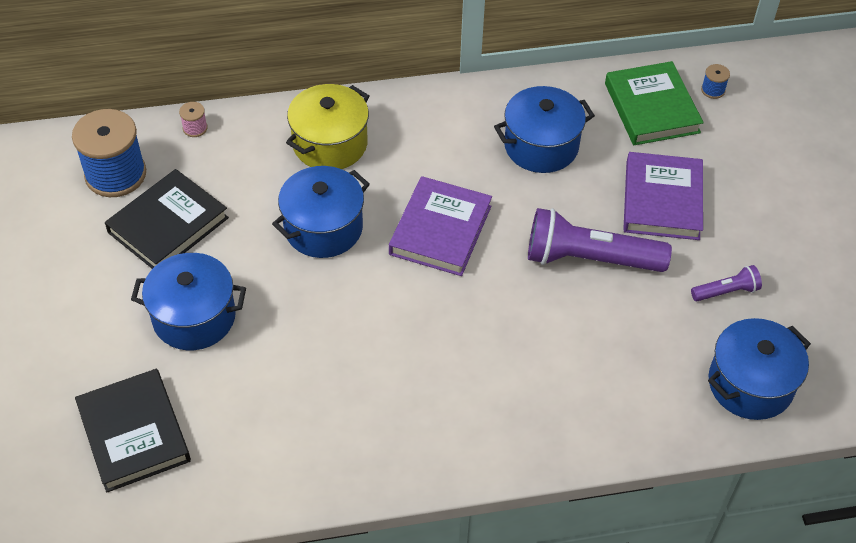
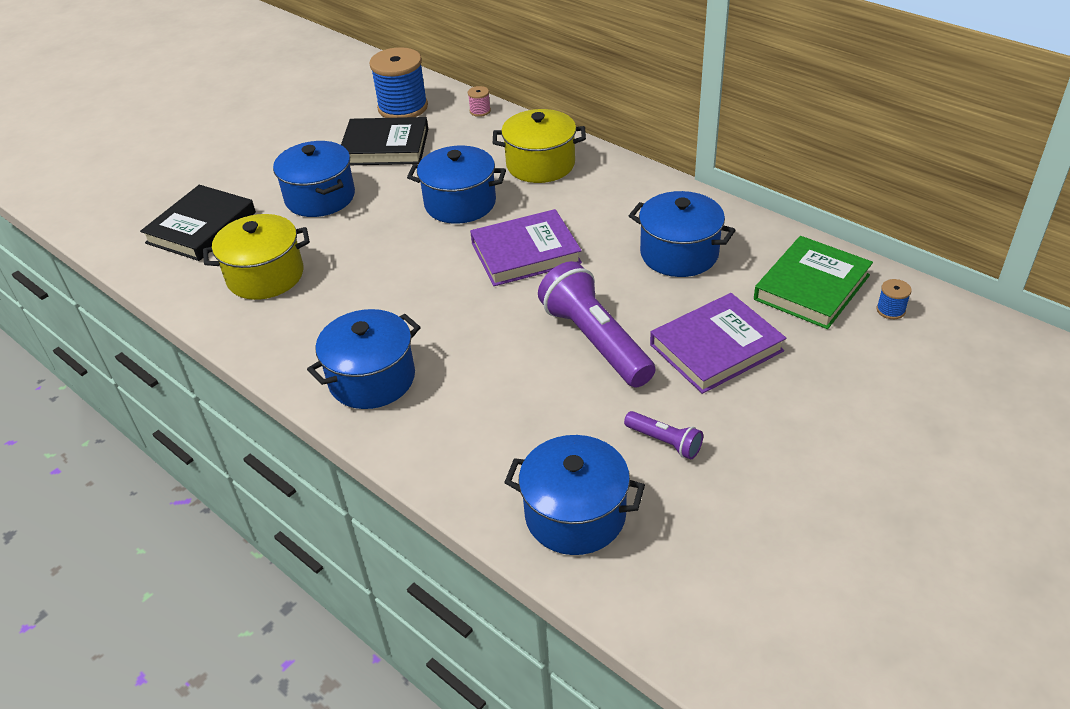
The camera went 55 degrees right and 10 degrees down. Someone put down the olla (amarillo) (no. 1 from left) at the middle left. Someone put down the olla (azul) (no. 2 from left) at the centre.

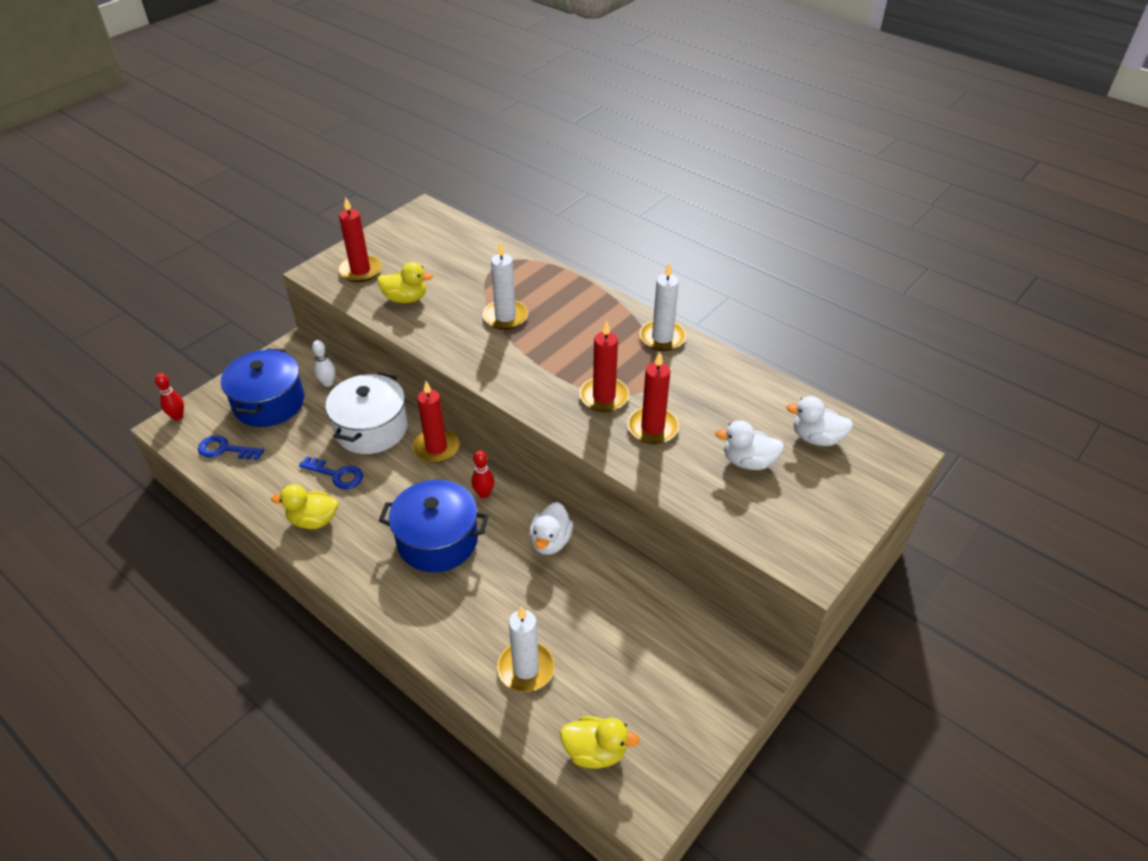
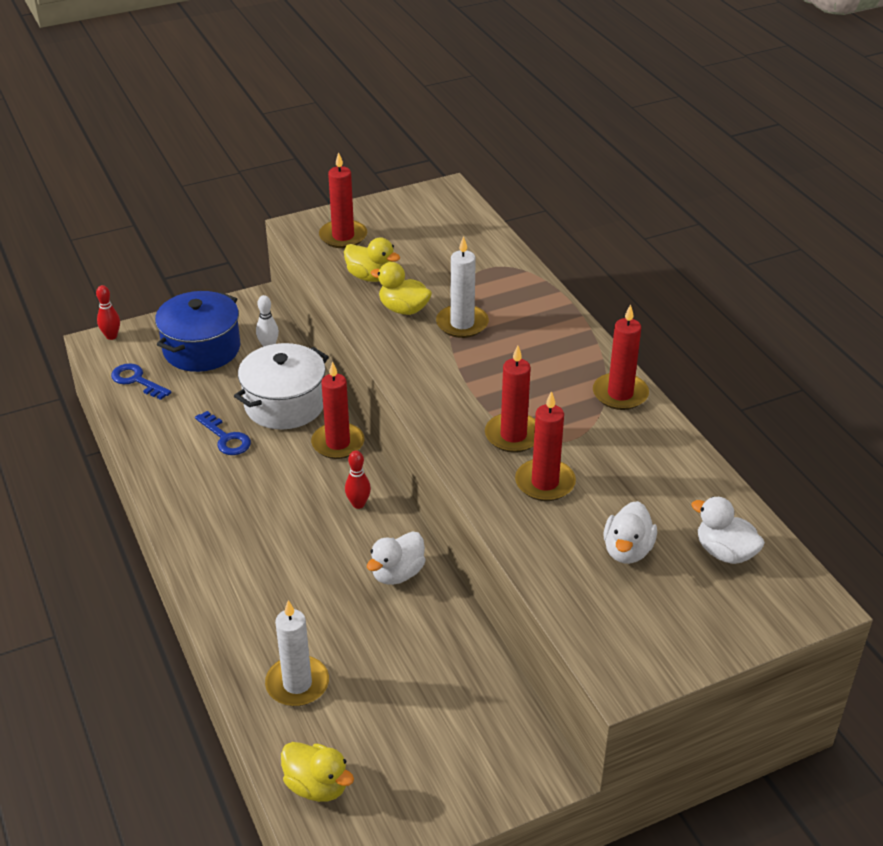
The camera went 25 degrees right and 5 degrees down. Someone carried the pato (amarillo) (no. 1 from left in the first image) from the middle left to the centre. Someone took away the olla (azul) (no. 2 from left) at the centre. Someone repainted the vela (blanco) (no. 3 from left) at the centre, which became the vela (rojo) (no. 5 from left) at the middle right. Someone rotated the pato (blanco) (no. 2 from left) at the centre by 105 degrees counterclockwise.

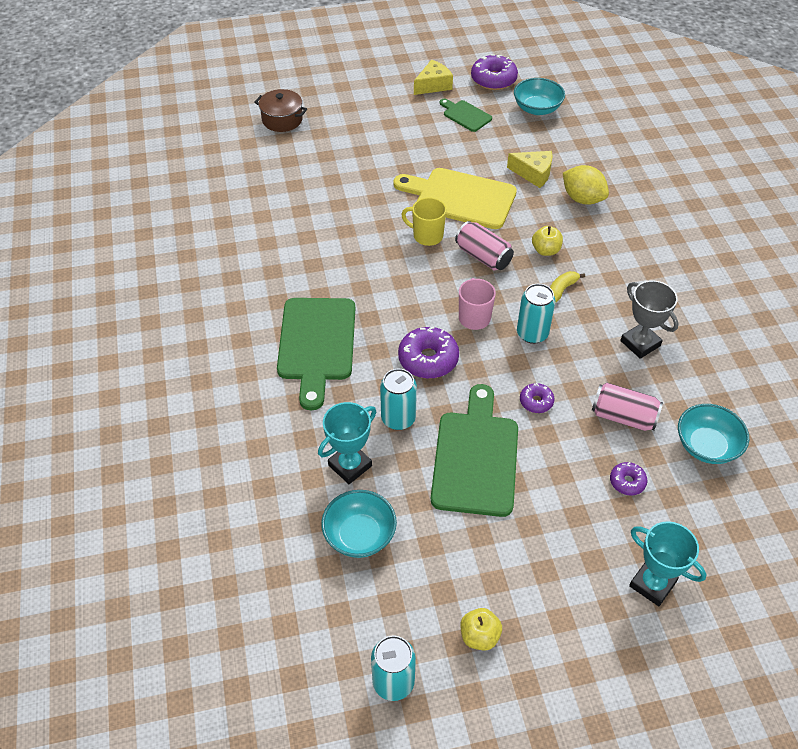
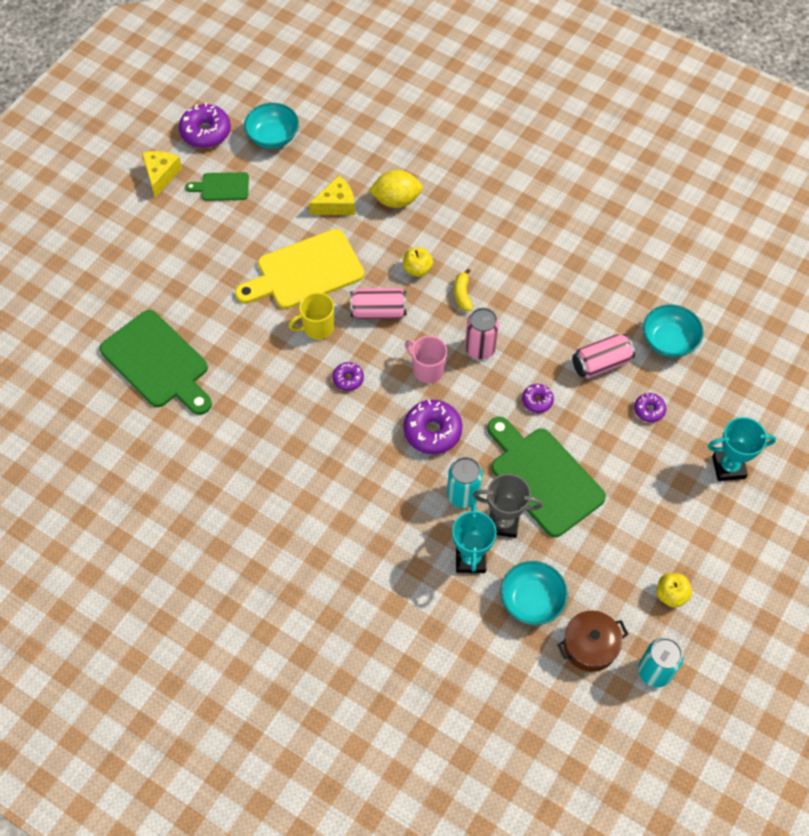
The camera went 45 degrees left and 10 degrees up. Someone carried the olla (marrón) from the top centre to the bottom right. Someone carried the tabla de cortar (verde) (no. 1 from left) from the centre to the middle left. Someone repainted the lata (turquesa) (no. 3 from left) at the middle right, which became the lata (rosa) (no. 2 from left) at the centre. Someone carried the trofeo (gris) from the middle right to the centre. Someone put down the rosquilla (morado) (no. 2 from left) at the centre.

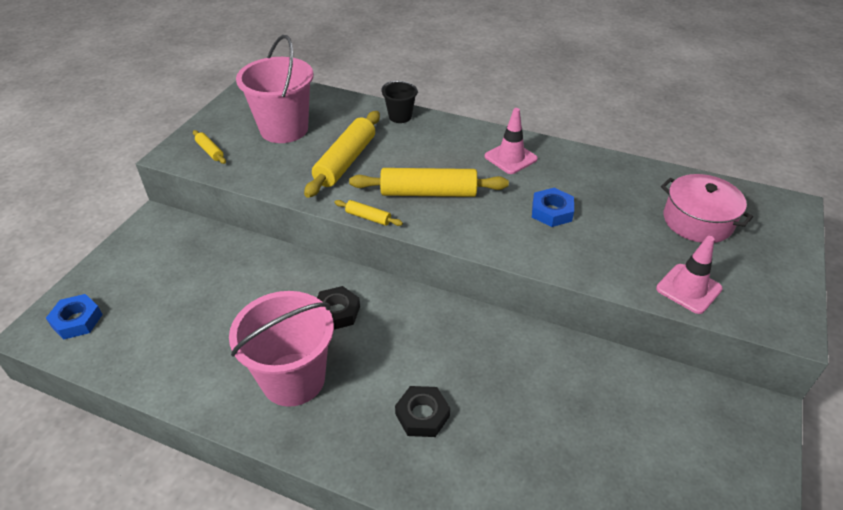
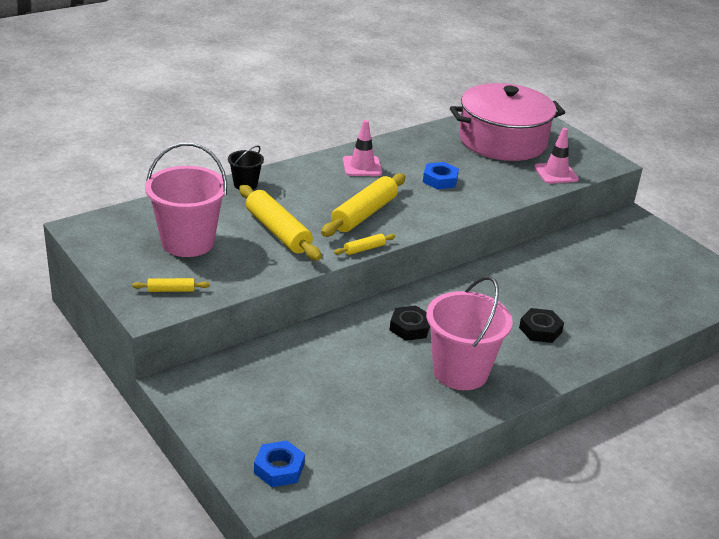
The camera went 60 degrees left and 10 degrees down. Someone scaled the olla (rosa) at the middle right by 1.70.

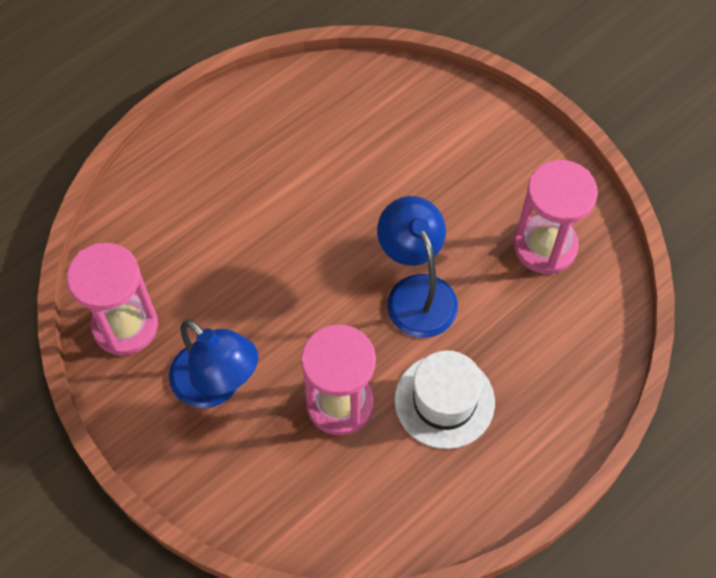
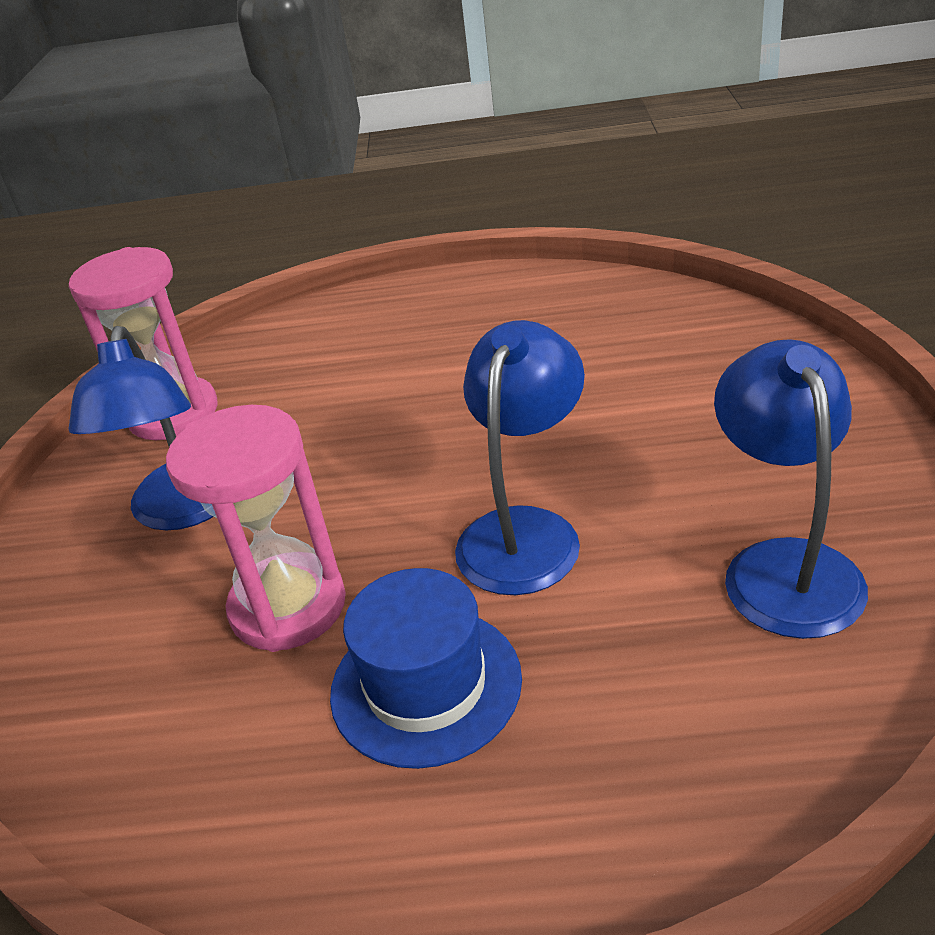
The camera went 45 degrees right and 25 degrees down. Someone repainted the sombrero (blanco) at the bottom centre, which became the sombrero (azul) at the bottom centre. Someone swapped the reloj de arena (rosa) (no. 3 from left) at the middle right for the lámpara (azul) (no. 3 from left) at the middle right.

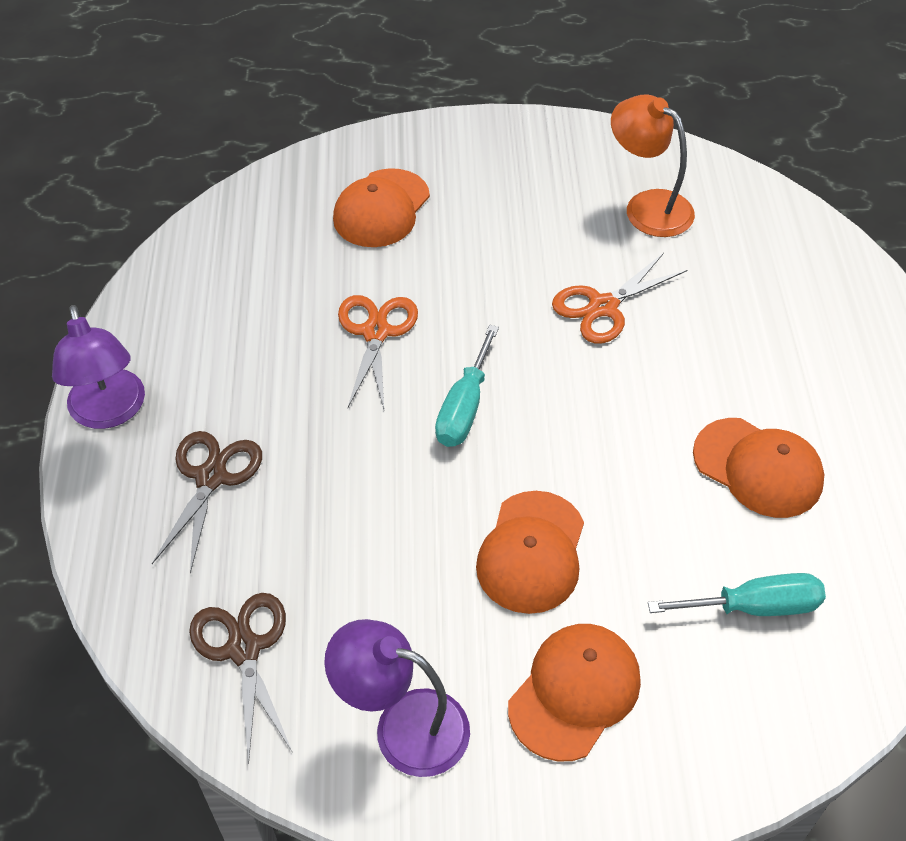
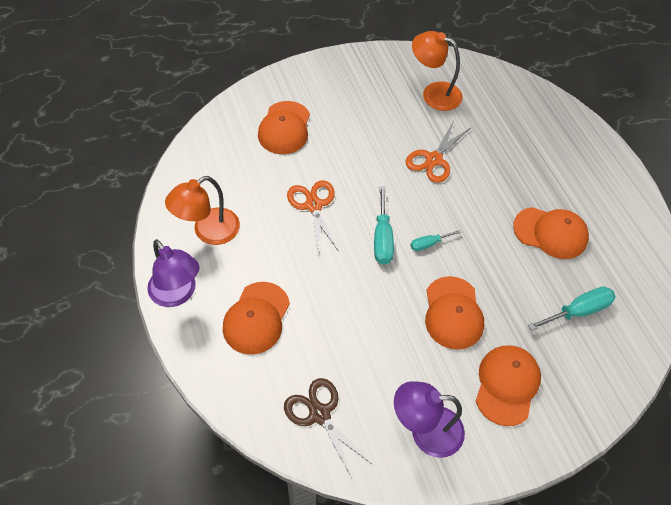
The camera went 20 degrees left and 5 degrees up. Someone swapped the tijeras (marrón) (no. 1 from left) at the middle left for the gorra (naranja) (no. 1 from left) at the centre. Someone put down the lámpara (naranja) (no. 1 from left) at the middle left. Someone put down the destornillador (turquesa) (no. 2 from left) at the centre.

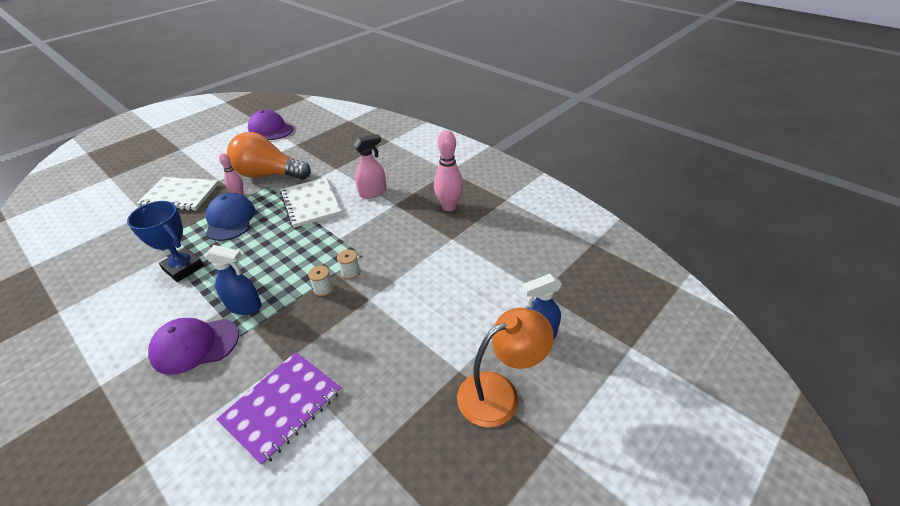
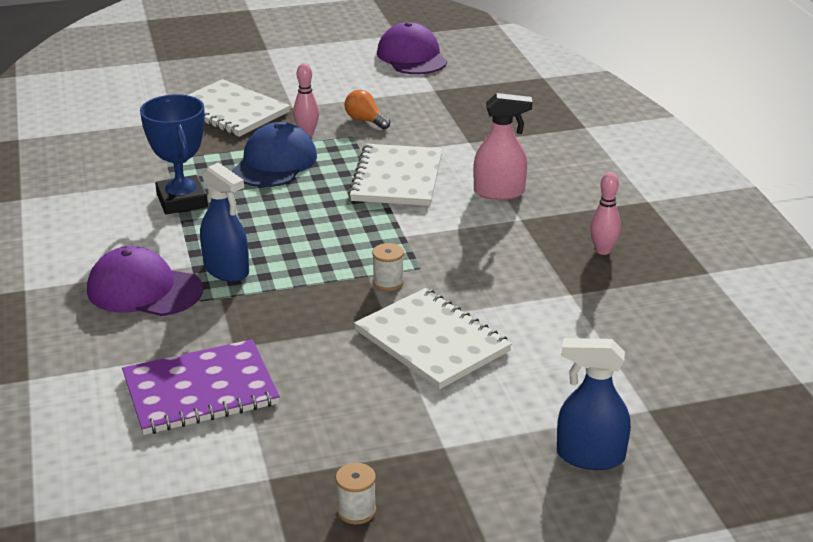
The camera went 30 degrees right and 10 degrees down. Someone scaled the bombilla (naranja) at the top left by 0.41. Someone carried the carrete (blanco) (no. 1 from left) from the centre to the bottom centre. Someone scaled the bolo (rosa) (no. 2 from left) at the centre by 0.59. Someone took away the lámpara (naranja) at the bottom centre. Someone put down the cuaderno (blanco) (no. 3 from left) at the centre.

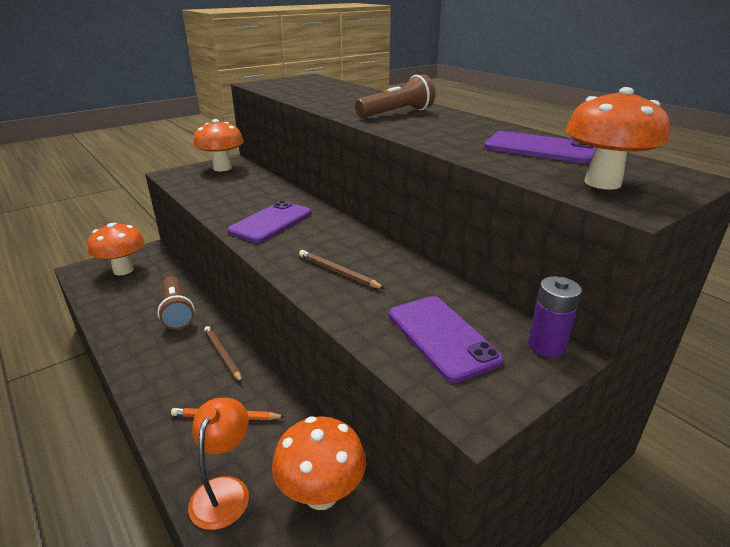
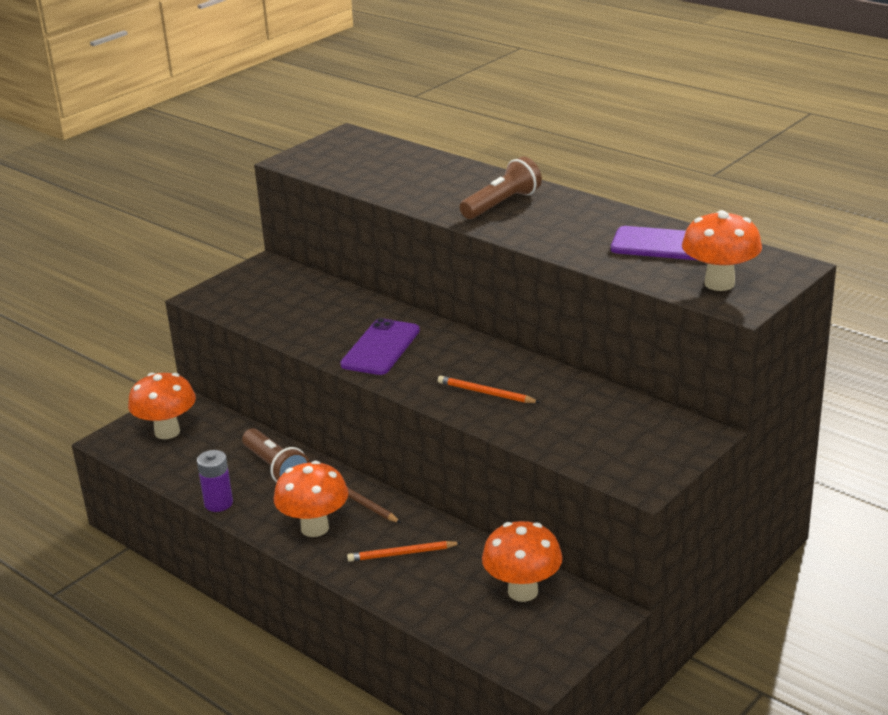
The camera went 10 degrees left and 0 degrees up. Someone took away the lámpara (naranja) at the bottom left. Someone carried the seta (naranja) (no. 2 from left) from the top left to the bottom centre. Someone repainted the lápiz (marrón) (no. 2 from left) at the centre, which became the lápiz (naranja) (no. 2 from left) at the centre. Someone took away the móvil (morado) (no. 2 from left) at the centre. Someone carried the pila (morado) from the middle right to the bottom left.

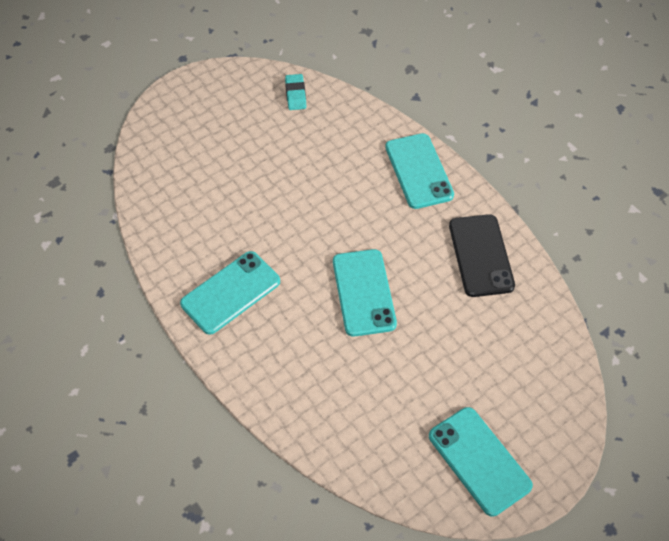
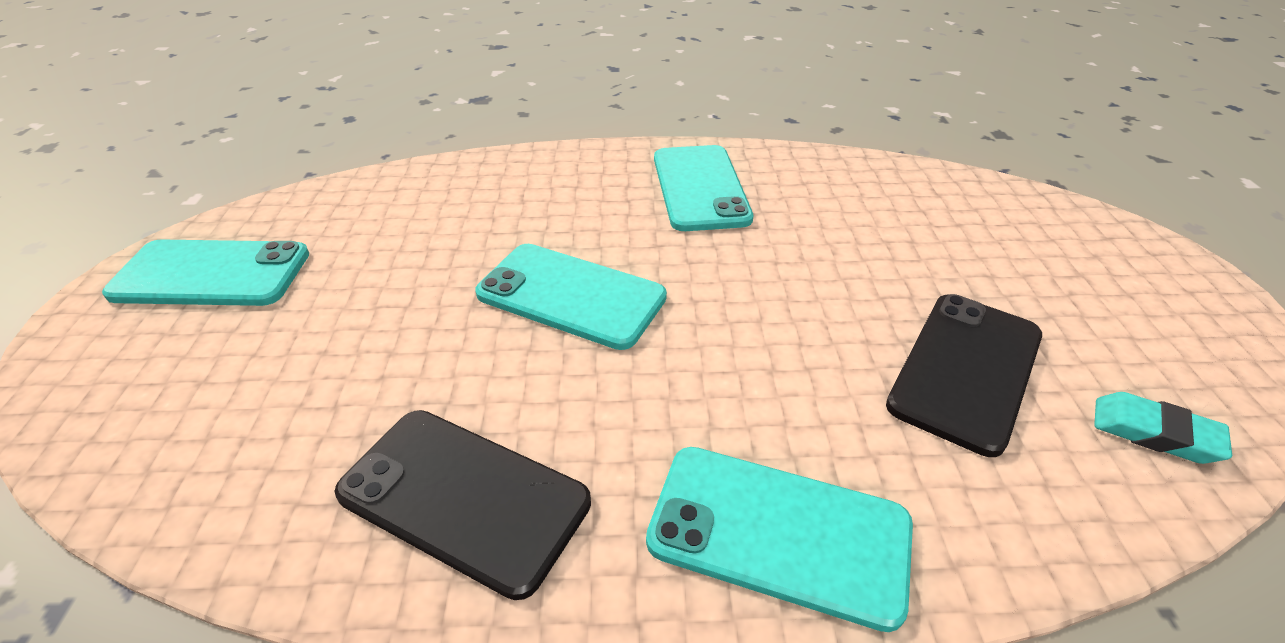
The camera went 125 degrees right and 15 degrees down. Someone put down the móvil (negro) (no. 2 from left) at the middle right.

